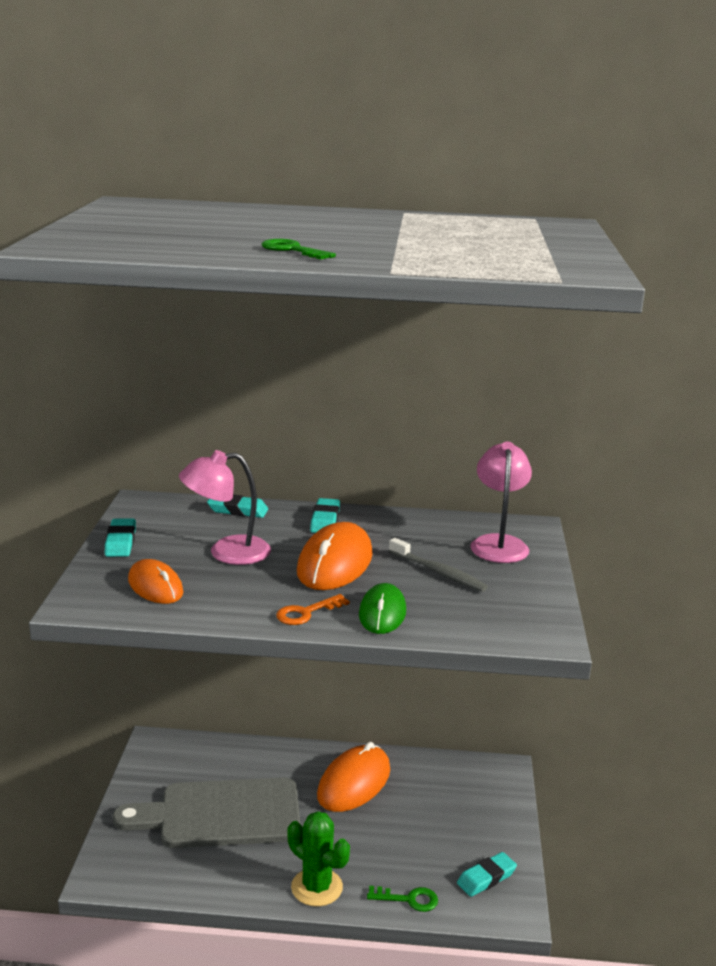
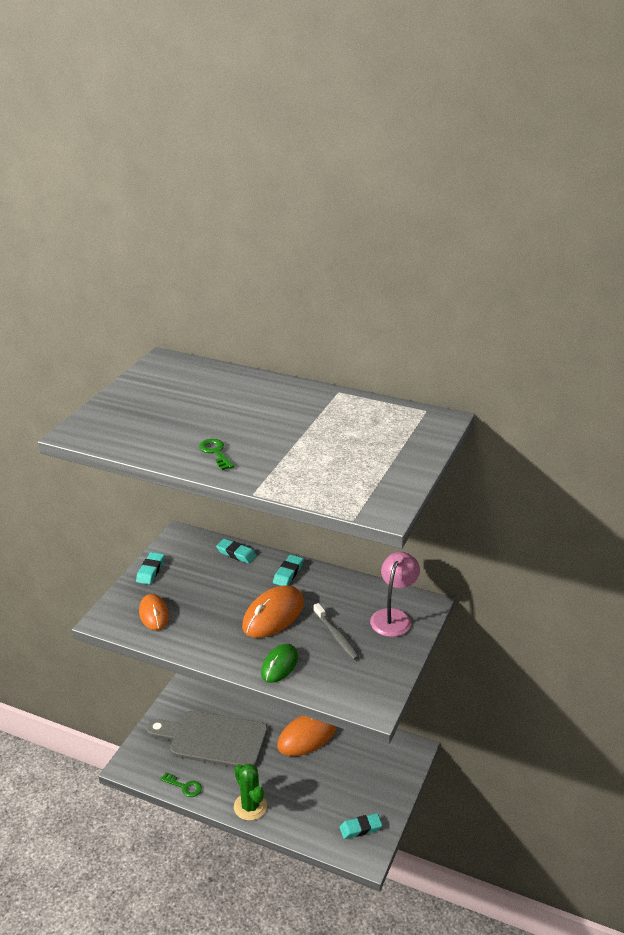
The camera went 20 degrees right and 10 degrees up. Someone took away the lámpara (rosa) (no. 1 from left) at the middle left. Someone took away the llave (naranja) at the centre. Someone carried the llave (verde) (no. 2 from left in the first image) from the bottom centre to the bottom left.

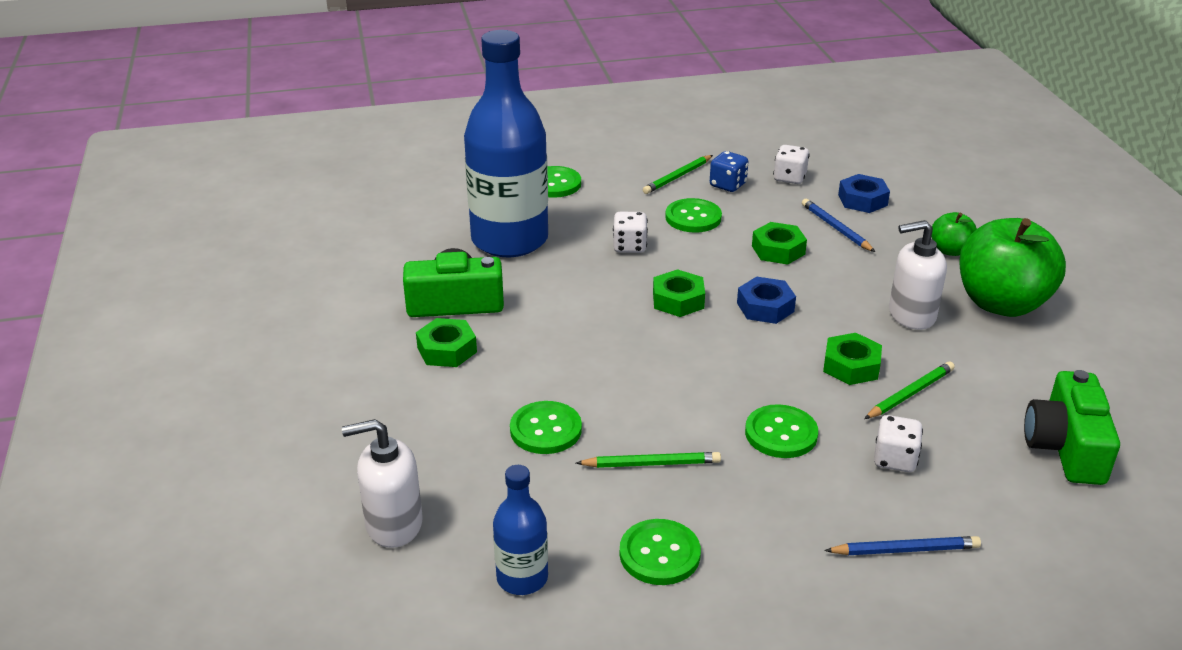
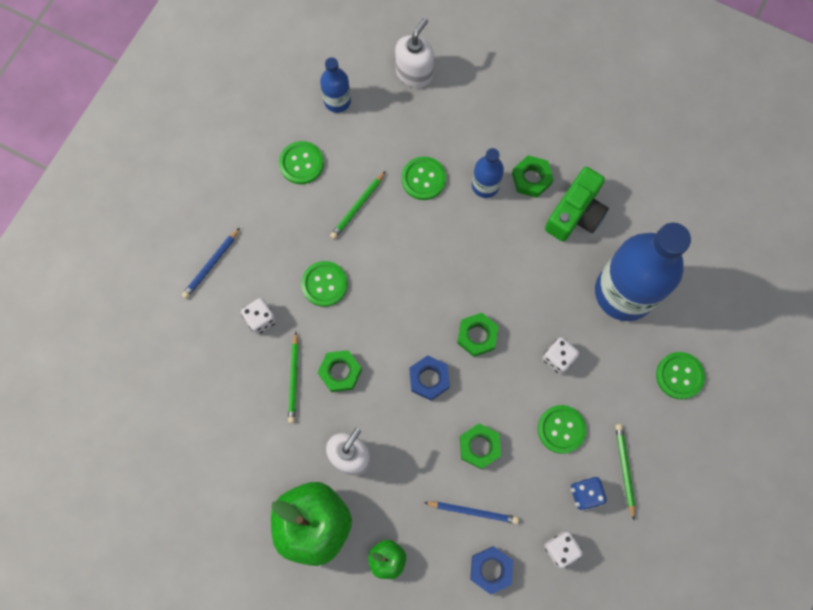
The camera went 130 degrees right and 40 degrees up. Someone took away the cámara (verde) (no. 2 from left) at the middle right. Someone put down the botella (azul) (no. 2 from left) at the top centre.

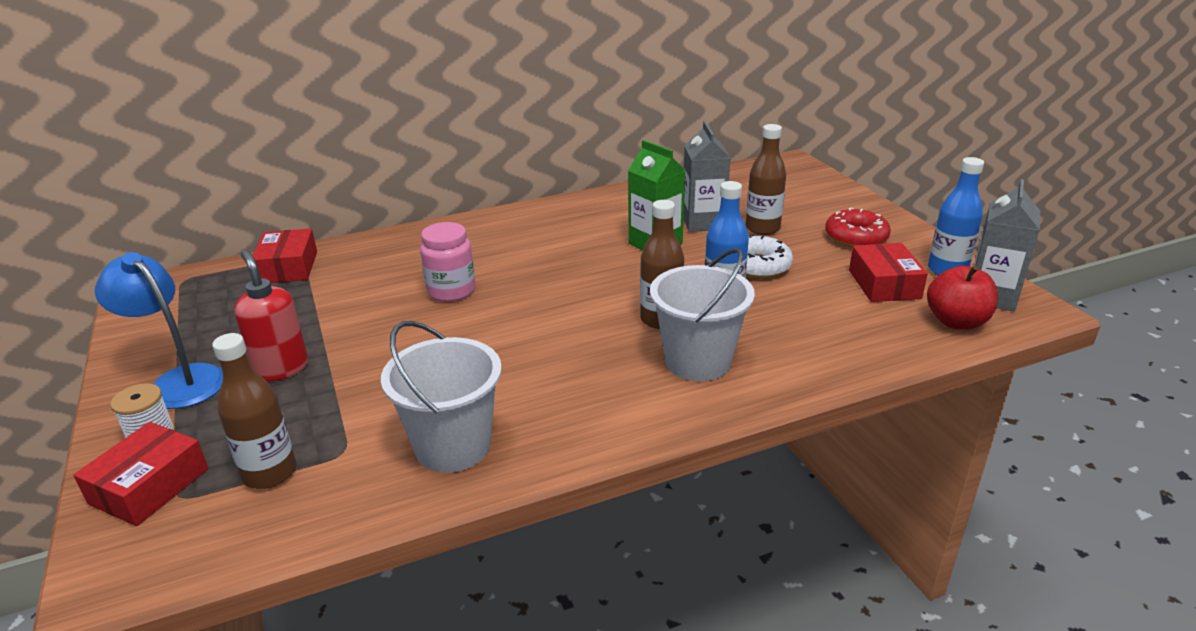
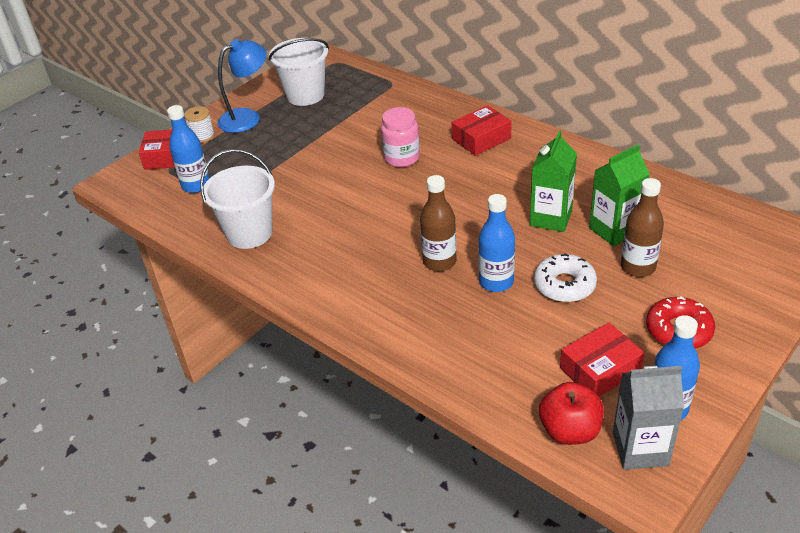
The camera went 65 degrees right and 10 degrees up. Someone rotated the lámpara (azul) at the middle left by 45 degrees clockwise. Someone repainted the botella (marrón) (no. 1 from left) at the middle left, which became the botella (azul) (no. 1 from left) at the top left. Someone took away the dispensador de jabón (rojo) at the middle left. Someone carried the caja (rojo) (no. 2 from left) from the middle left to the top centre. Someone carried the balde (blanco) (no. 2 from left) from the centre to the top centre. Someone repainted the cartón de leche (gris) (no. 1 from left) at the top centre, which became the cartón de leche (verde) (no. 2 from left) at the middle right.

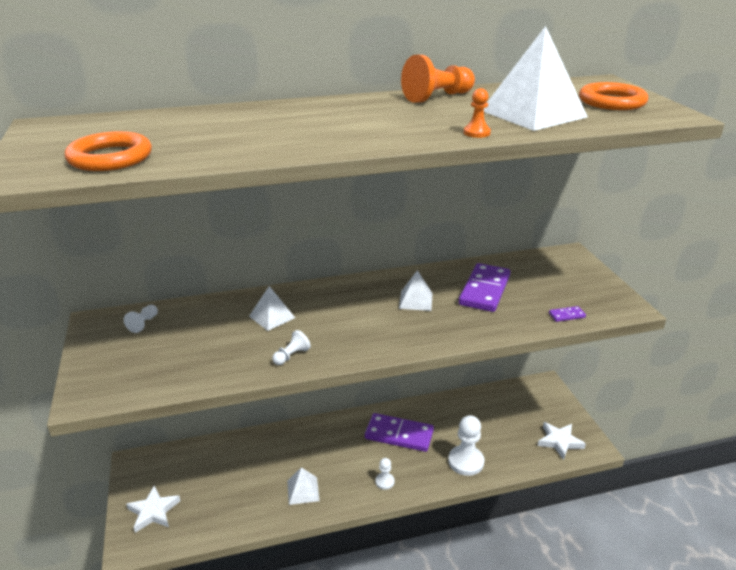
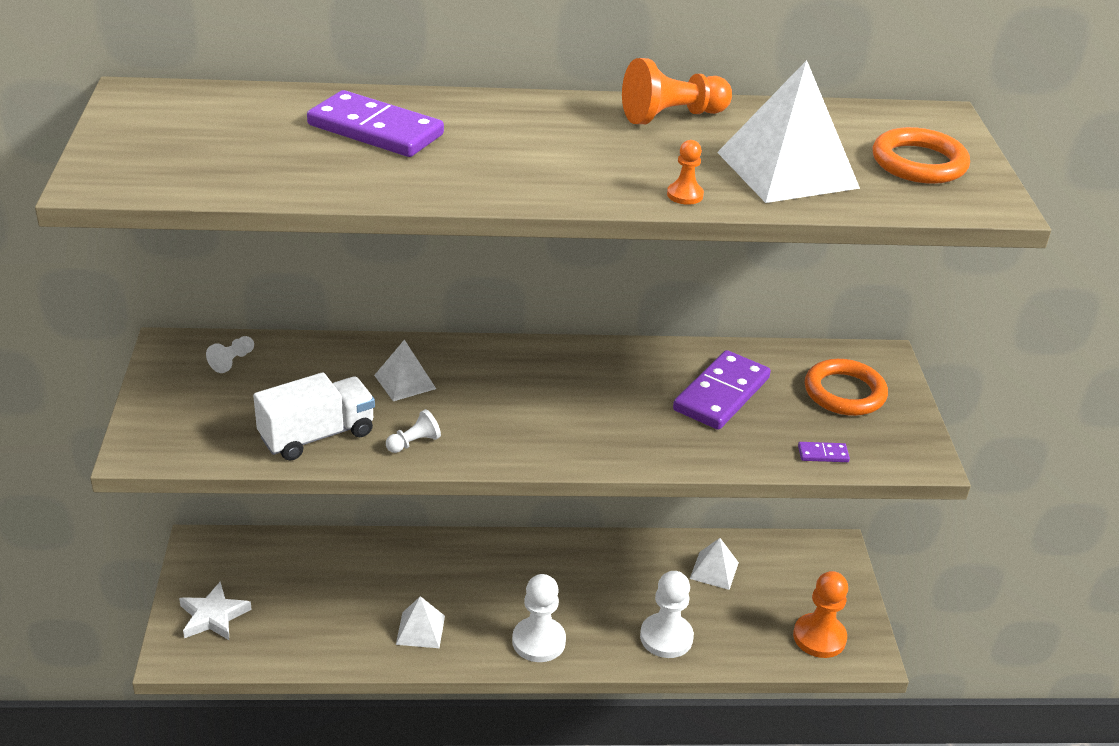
The camera went 10 degrees right and 5 degrees up. Someone carried the anillo (naranja) (no. 1 from left) from the top left to the middle right. Someone carried the ficha de dominó (morado) (no. 1 from left) from the bottom centre to the top centre. Someone scaled the peón (blanco) (no. 3 from left) at the bottom centre by 1.92. Someone carried the pirámide (blanco) (no. 3 from left) from the centre to the bottom centre. Someone swapped the estrella (blanco) (no. 2 from left) at the bottom right for the peón (naranja) (no. 3 from left) at the bottom right. Someone put down the camión (blanco) at the middle left.

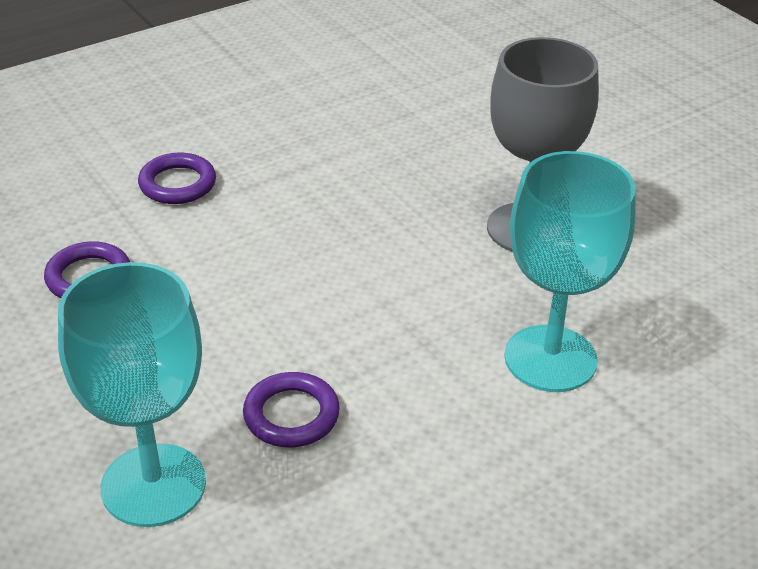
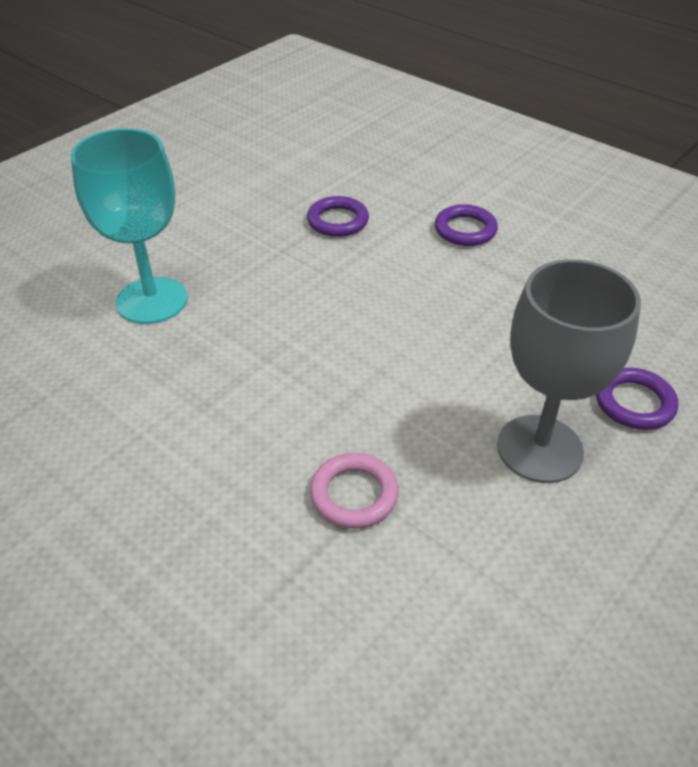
The camera went 75 degrees right and 5 degrees up. Someone carried the anillo (morado) (no. 3 from left) from the bottom centre to the middle right. Someone swapped the copa (turquesa) (no. 2 from left) at the middle right for the anillo (rosa) at the centre.

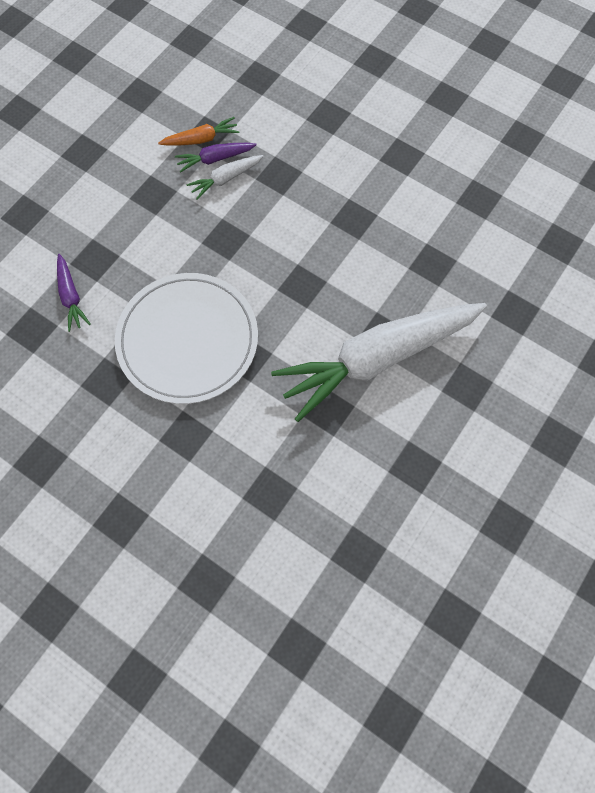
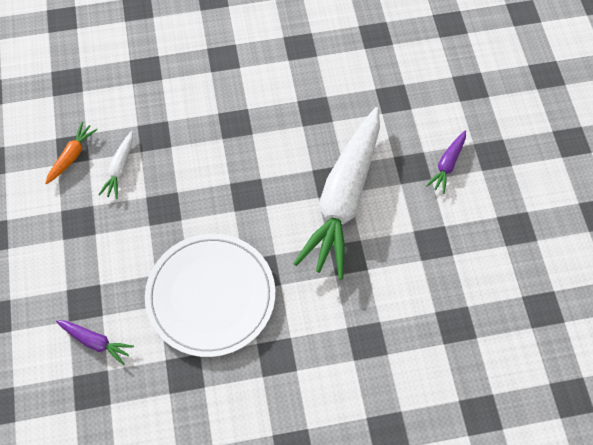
The camera went 45 degrees left and 5 degrees down. Someone carried the zanahoria (morado) (no. 2 from left) from the top centre to the middle right.

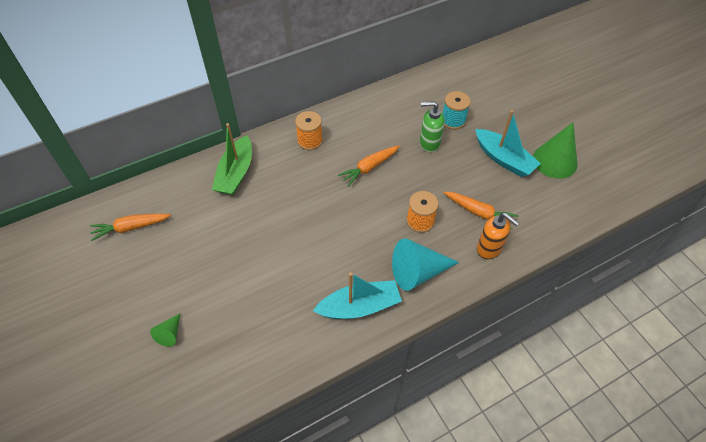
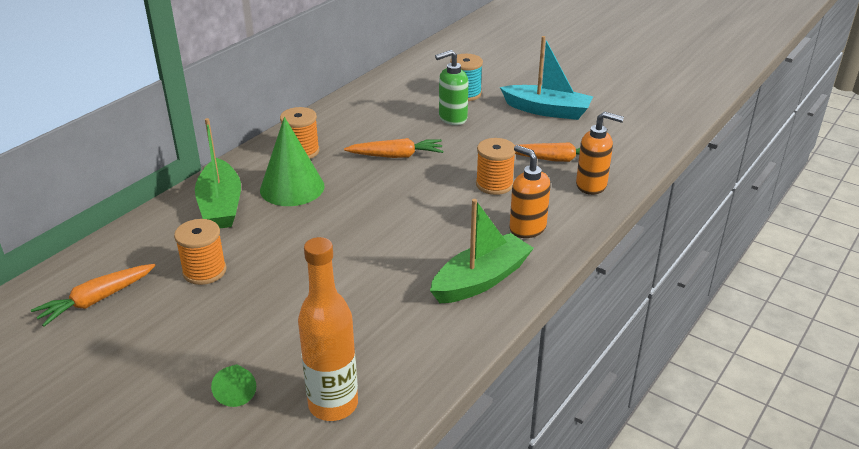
The camera went 25 degrees left and 20 degrees down. Someone repainted the barco (turquesa) (no. 1 from left) at the bottom centre, which became the barco (verde) (no. 2 from left) at the centre. Someone rotated the zanahoria (naranja) (no. 2 from left) at the centre by 120 degrees counterclockwise. Someone swapped the cono (turquesa) at the centre for the dispensador de jabón (naranja) (no. 1 from left) at the centre. Someone carried the cono (verde) (no. 2 from left) from the middle right to the centre. Someone put down the carrete (naranja) (no. 1 from left) at the middle left. Someone put down the botella (naranja) at the bottom centre.

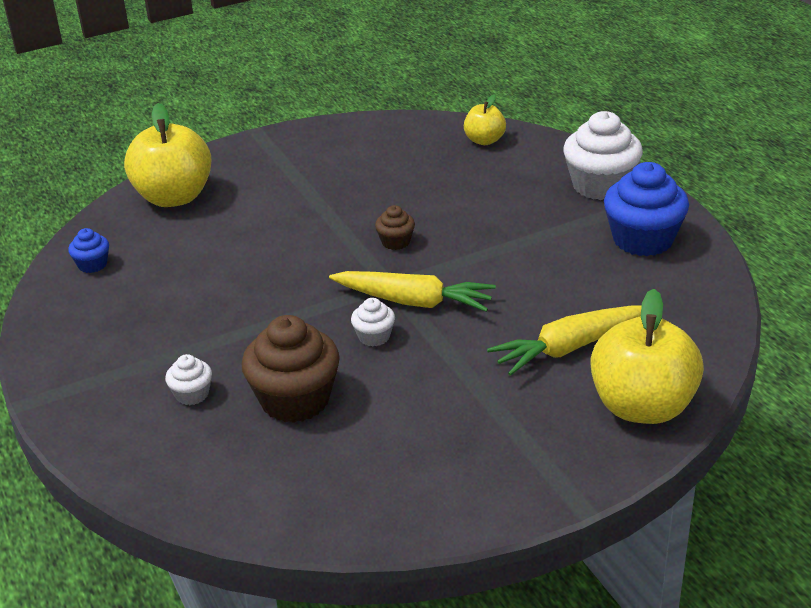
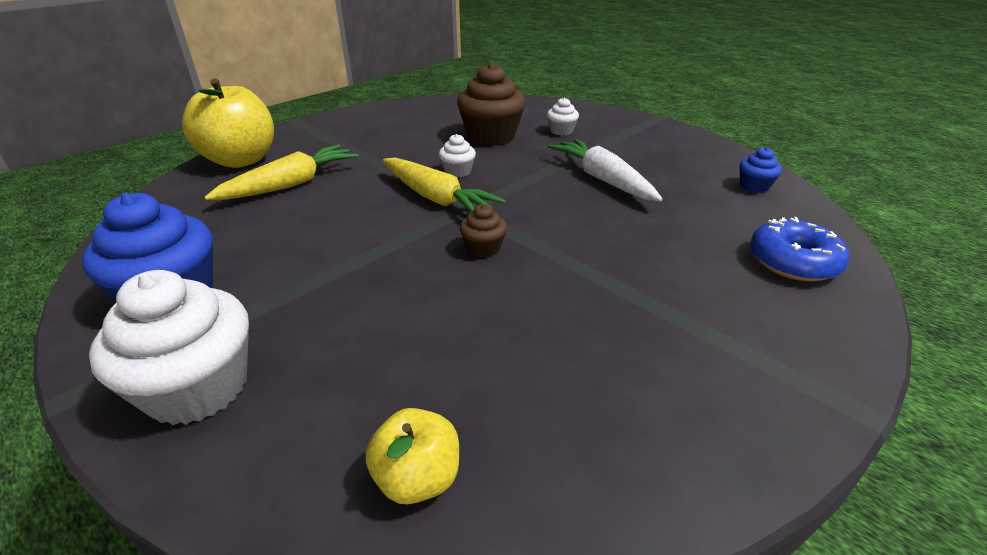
The camera went 160 degrees right and 0 degrees up. Someone swapped the manzana (amarillo) (no. 1 from left) at the top left for the rosquilla (azul) at the middle right. Someone rotated the zanahoria (amarillo) (no. 1 from left in the first image) at the centre by 135 degrees counterclockwise. Someone put down the zanahoria (blanco) at the top centre.

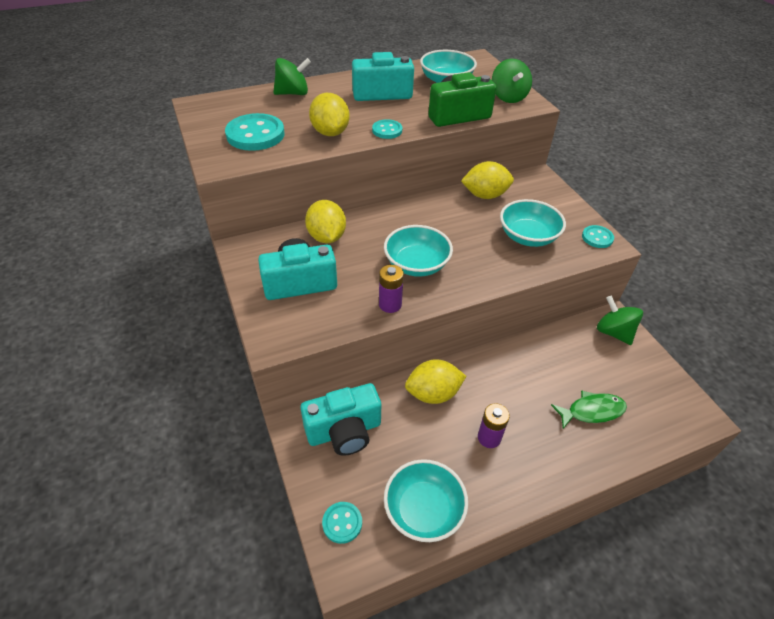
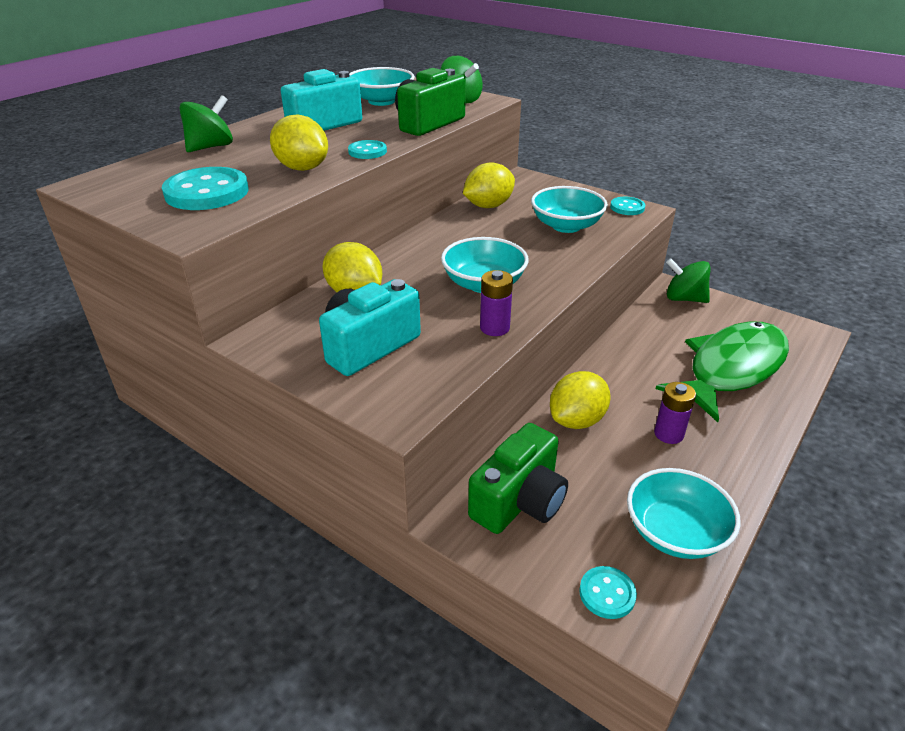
The camera went 30 degrees left and 10 degrees down. Someone repainted the cámara (turquesa) (no. 2 from left) at the bottom centre, which became the cámara (verde) (no. 2 from left) at the centre. Someone scaled the pez (verde) at the middle right by 2.02.

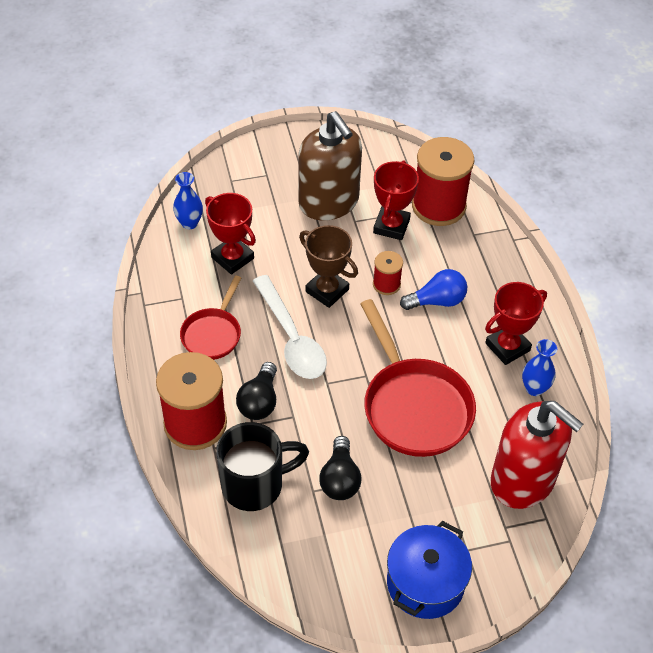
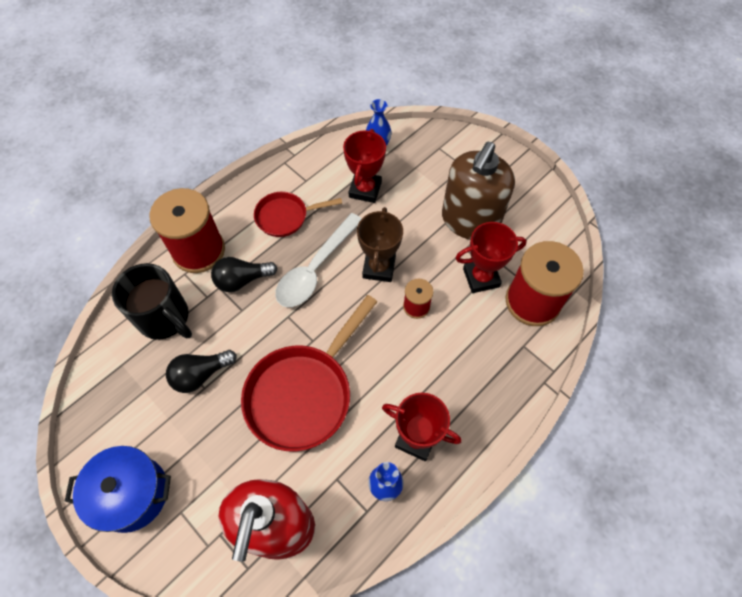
The camera went 60 degrees right and 10 degrees up. Someone took away the bombilla (azul) at the centre.

